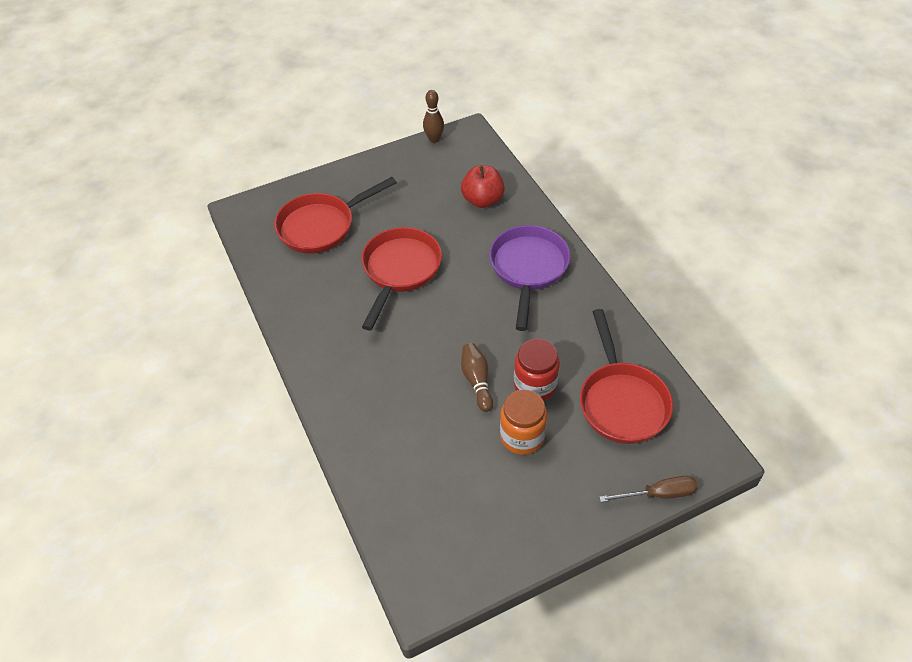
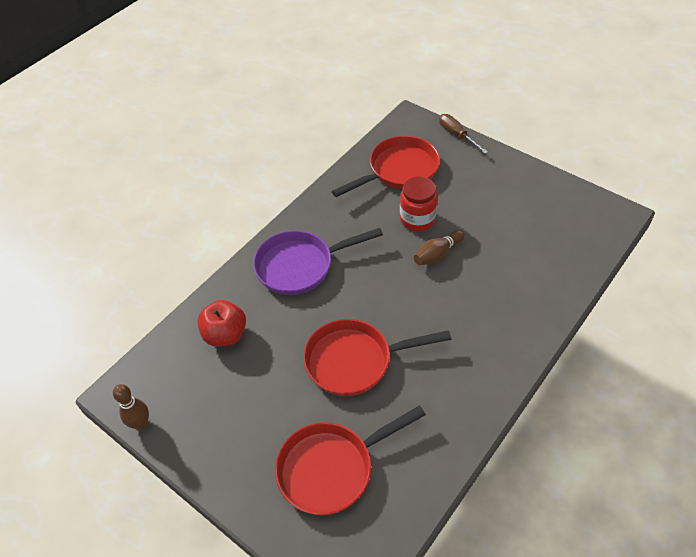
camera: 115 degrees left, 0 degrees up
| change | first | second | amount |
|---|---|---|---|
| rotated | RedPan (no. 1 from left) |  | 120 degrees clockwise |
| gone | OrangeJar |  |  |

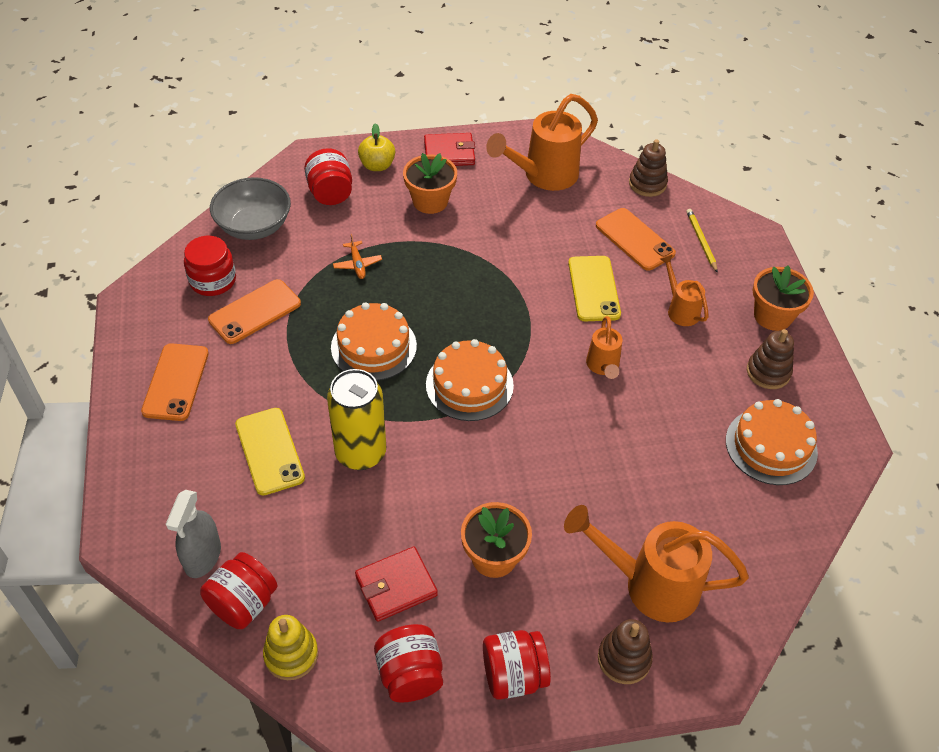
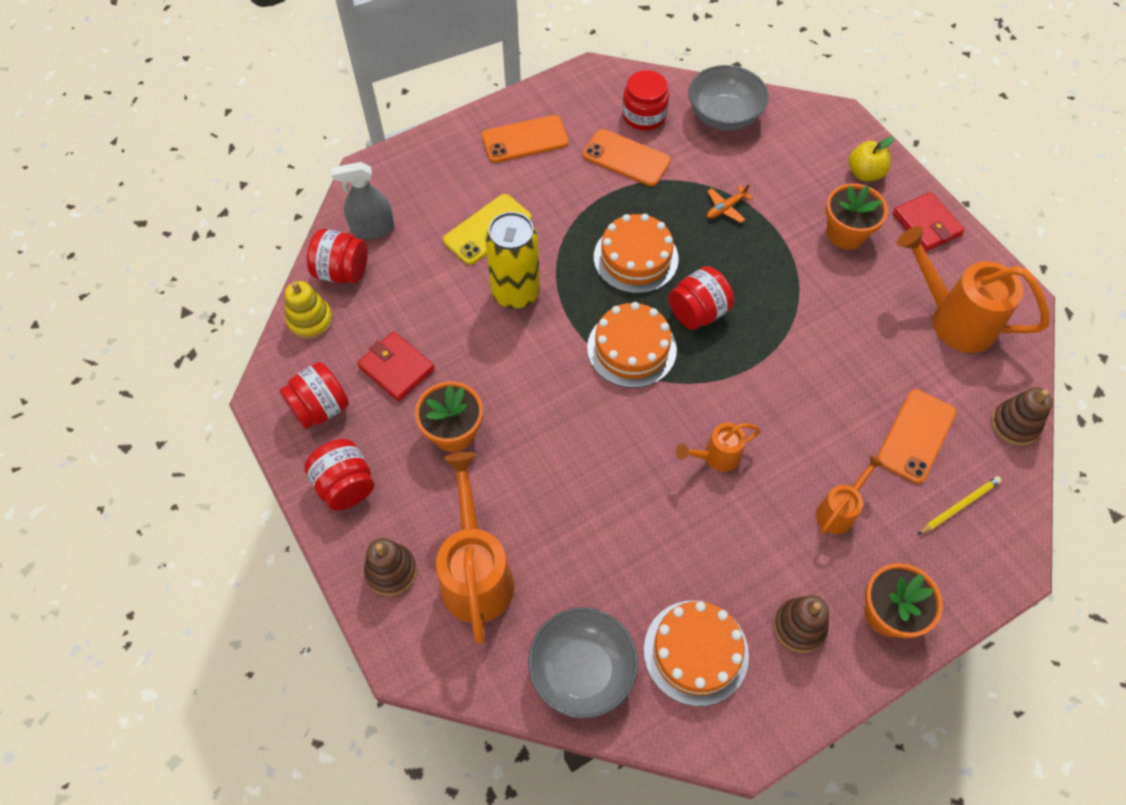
camera: 70 degrees right, 10 degrees up
| change | first | second | amount |
|---|---|---|---|
| new |  | GreyBowl (no. 1 from left) |  |
| shifted | RedJar (no. 3 from left in the first image) | RedJar (no. 5 from left) |  |
| gone | YellowPhone (no. 2 from left) |  |  |

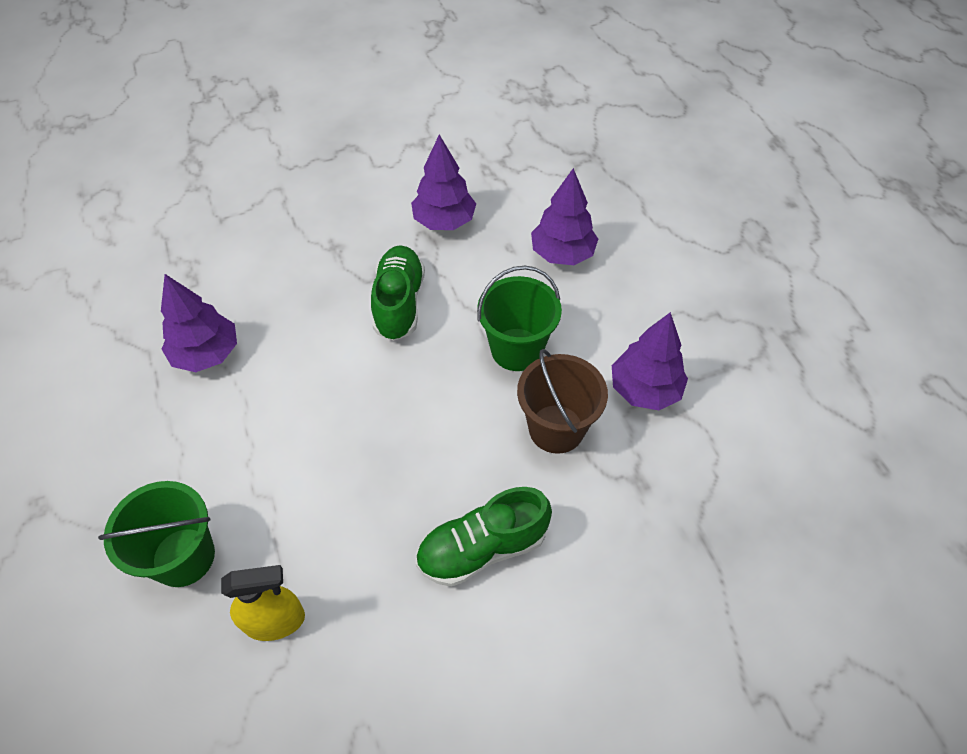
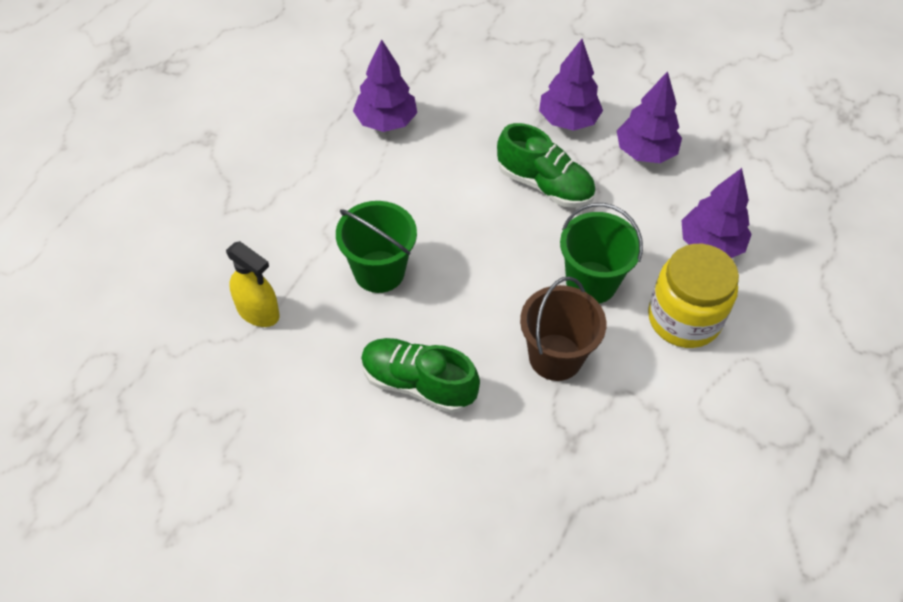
camera: 45 degrees right, 0 degrees up
| change | first | second | amount |
|---|---|---|---|
| shifted | GreenBucket (no. 1 from left) |  |  |
| rotated | GreenShoe (no. 1 from left in the first image) | GreenShoe (no. 2 from left) | 75 degrees clockwise |
| shifted | PurpleTree (no. 4 from left in the first image) | PurpleTree (no. 2 from left) |  |
| new |  | YellowJar |  |

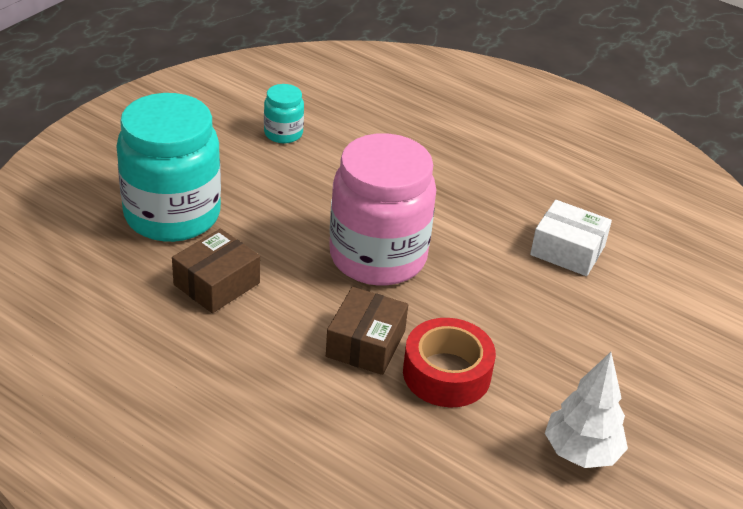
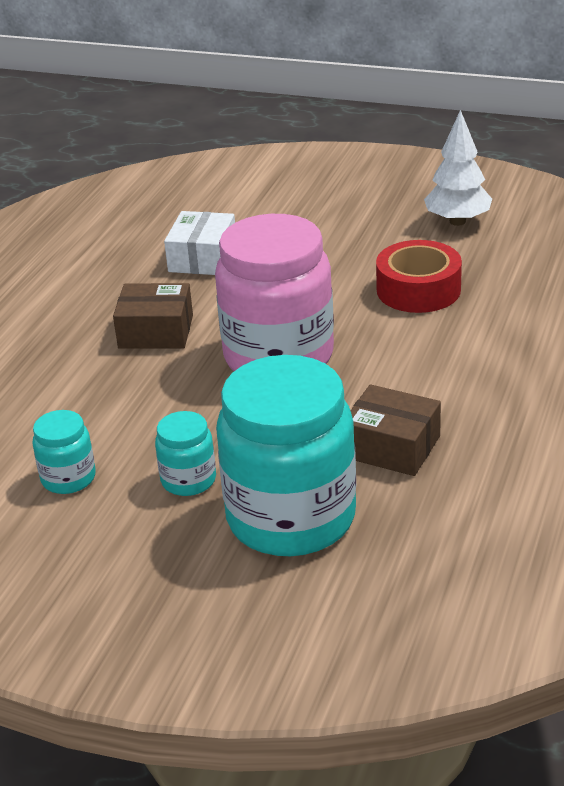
camera: 100 degrees left, 5 degrees down
| change | first | second | amount |
|---|---|---|---|
| shifted | BrownBox (no. 2 from left in the first image) | BrownBox (no. 1 from left) |  |
| new |  | TurquoiseJar (no. 2 from left) |  |

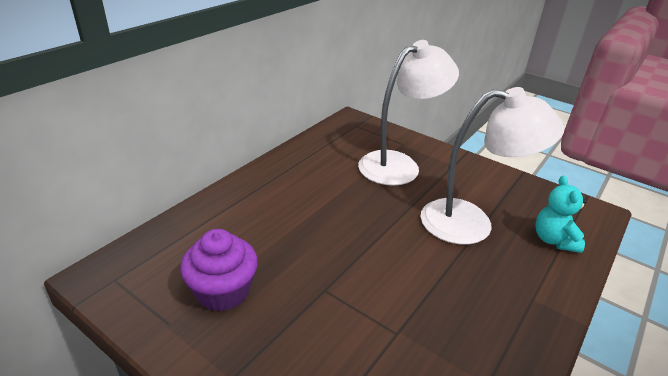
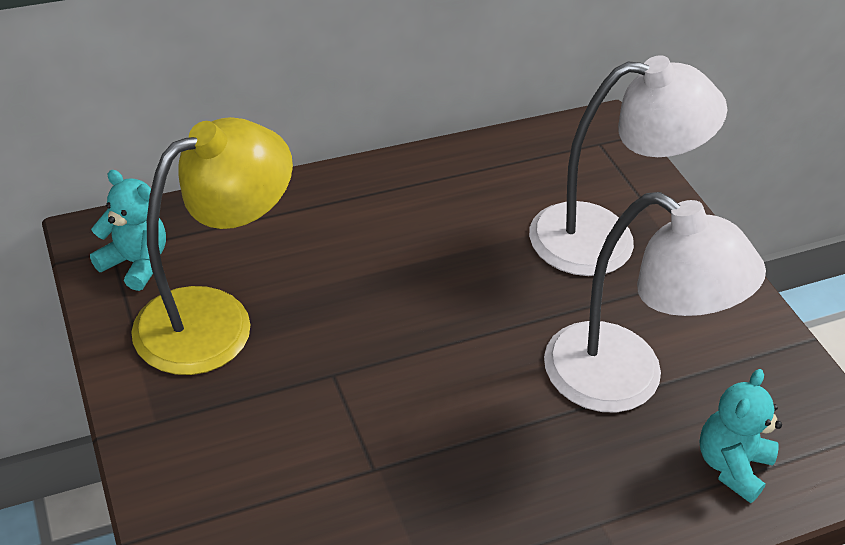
camera: 30 degrees right, 10 degrees up
| change | first | second | amount |
|---|---|---|---|
| new |  | TurquoiseTeddyBear (no. 1 from left) |  |
| swapped | PurpleCupcake | YellowLamp |  |

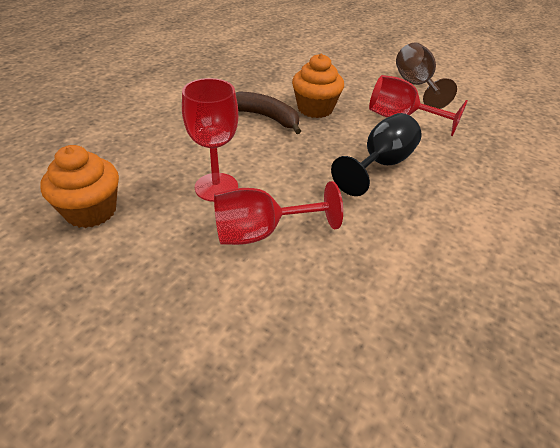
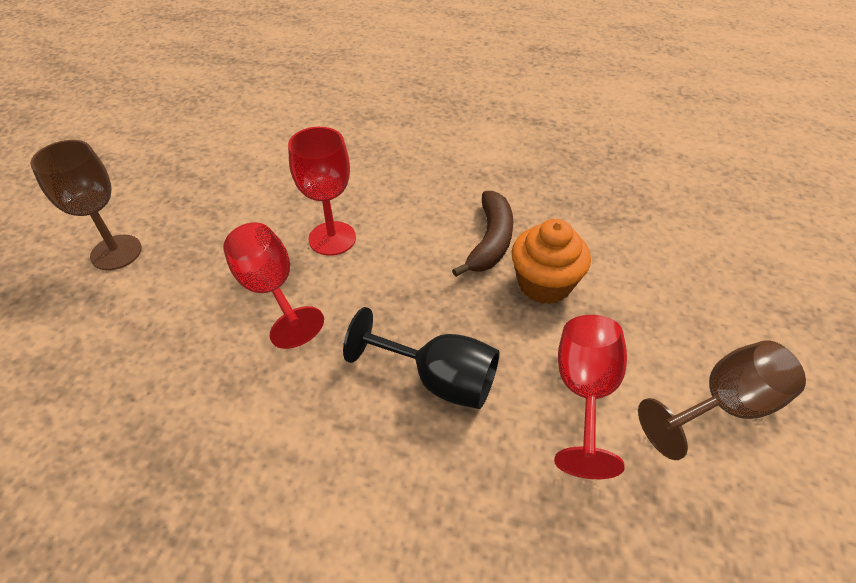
camera: 75 degrees right, 5 degrees up
| change | first | second | amount |
|---|---|---|---|
| new |  | BrownGoblet (no. 1 from left) |  |
| gone | OrangeCupcake (no. 1 from left) |  |  |

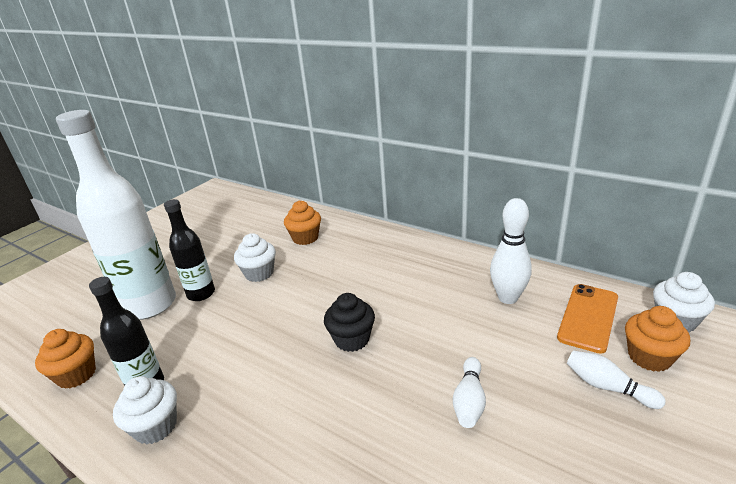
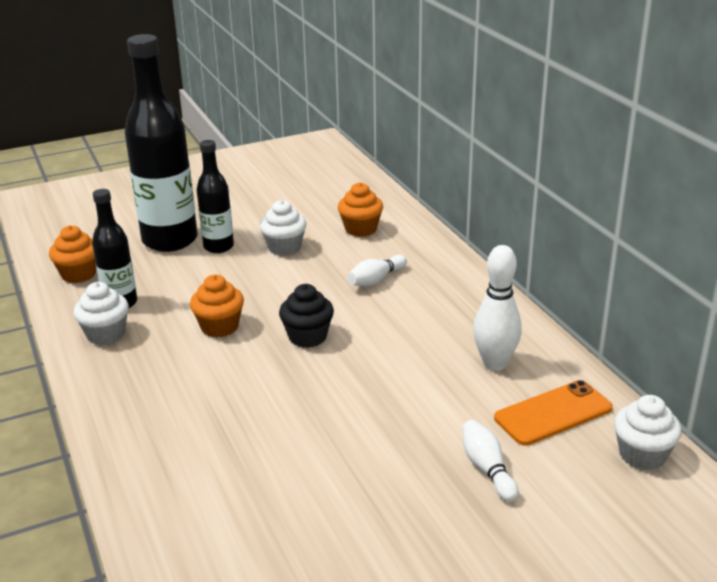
camera: 30 degrees right, 0 degrees up
| change | first | second | amount |
|---|---|---|---|
| repainted | WhiteBottle | BlackBottle (no. 2 from left) |  |
| shifted | OrangeCupcake (no. 3 from left in the first image) | OrangeCupcake (no. 2 from left) |  |
| shifted | WhiteBowlingPin (no. 1 from left) |  |  |

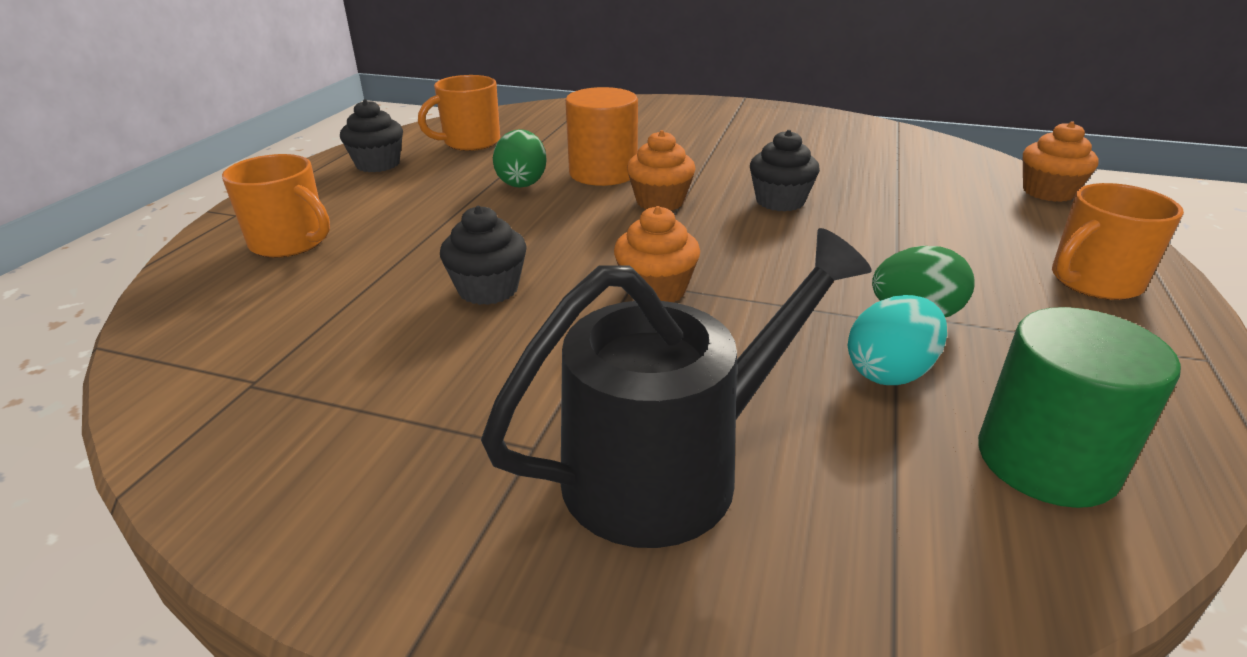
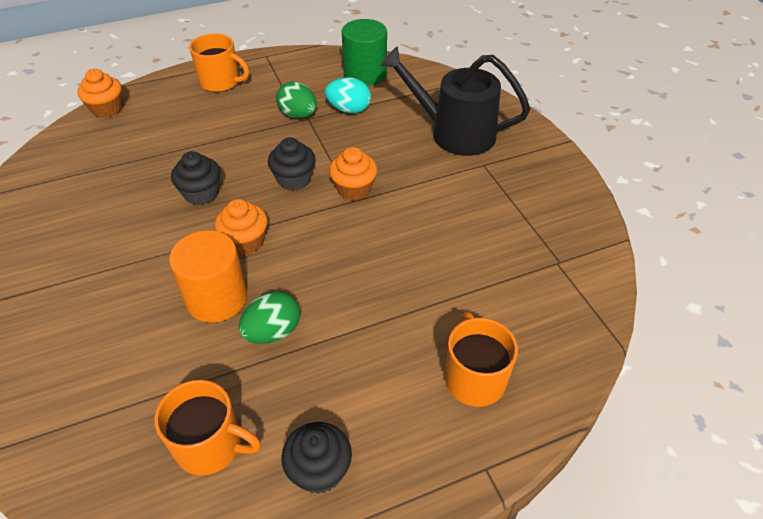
camera: 130 degrees left, 15 degrees up
| change | first | second | amount |
|---|---|---|---|
| shifted | BlackCupcake (no. 2 from left) |  |  |

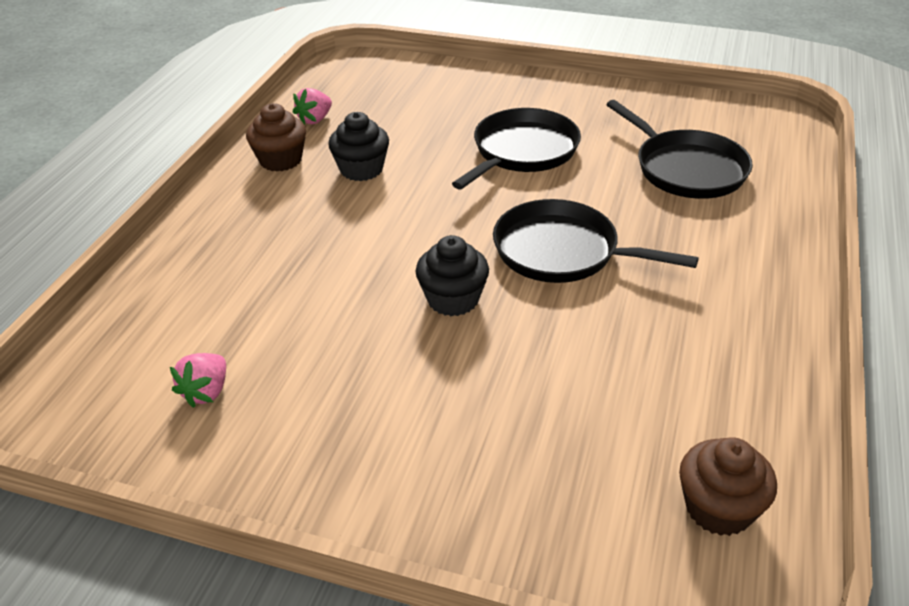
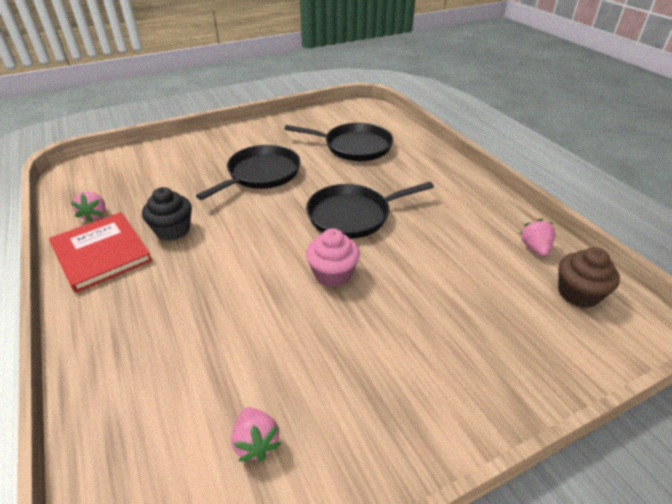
camera: 45 degrees left, 0 degrees up
| change | first | second | amount |
|---|---|---|---|
| swapped | BrownCupcake (no. 1 from left) | RedBook |  |
| rotated | BlackPan (no. 1 from left) |  | 45 degrees clockwise |
| repainted | BlackCupcake (no. 2 from left) | PinkCupcake |  |
| new |  | PinkStrawberry (no. 3 from left) |  |

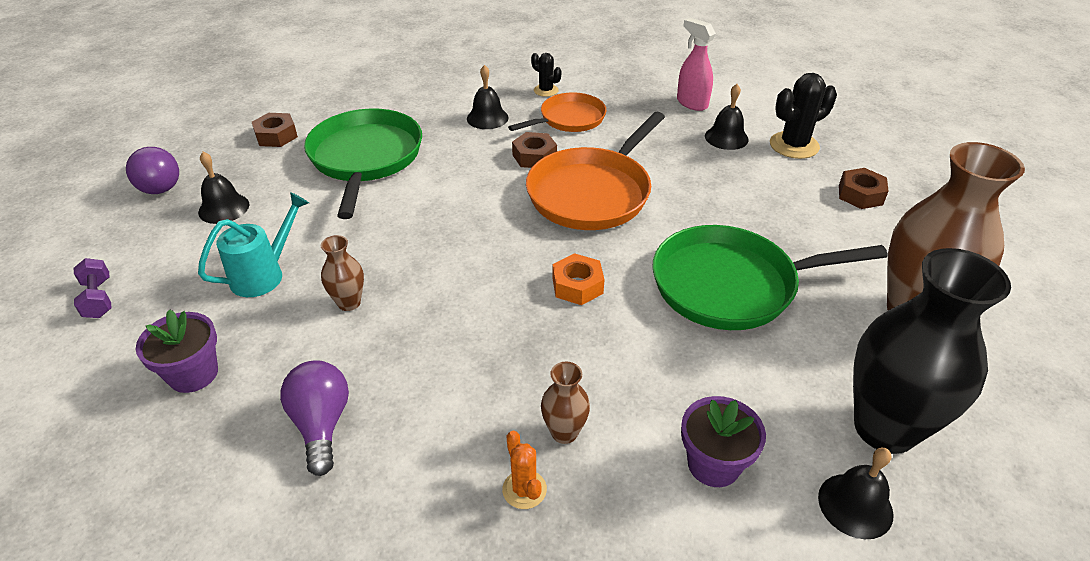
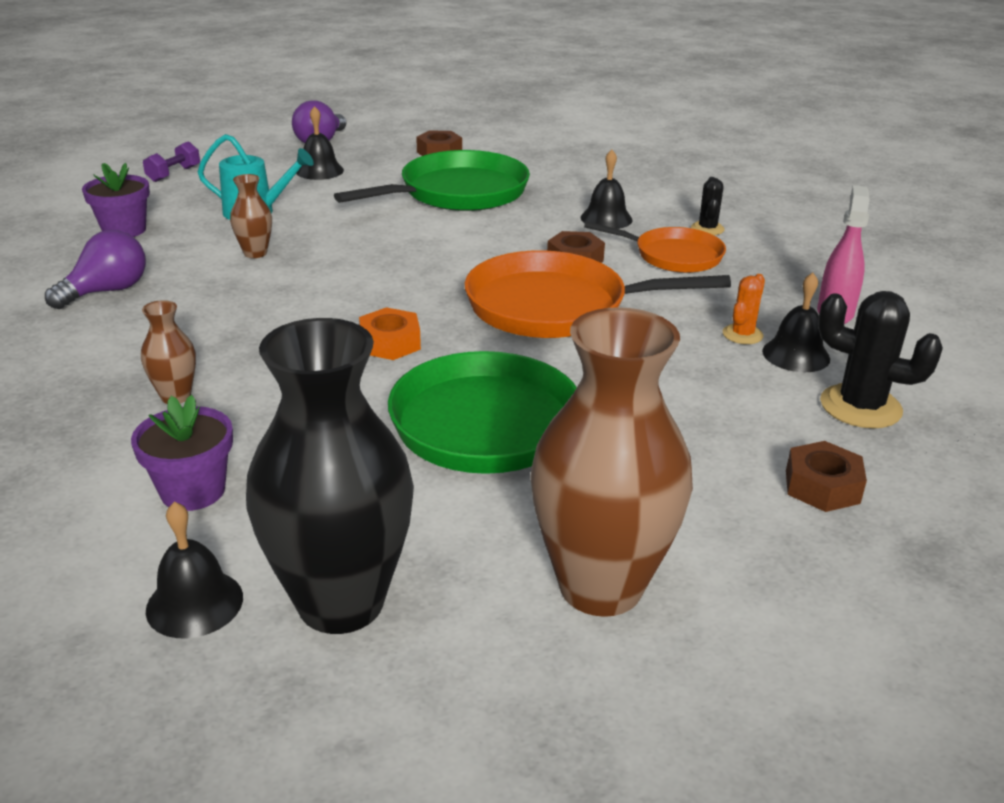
camera: 55 degrees right, 10 degrees down
| change | first | second | amount |
|---|---|---|---|
| shifted | OrangeCactus |  |  |

